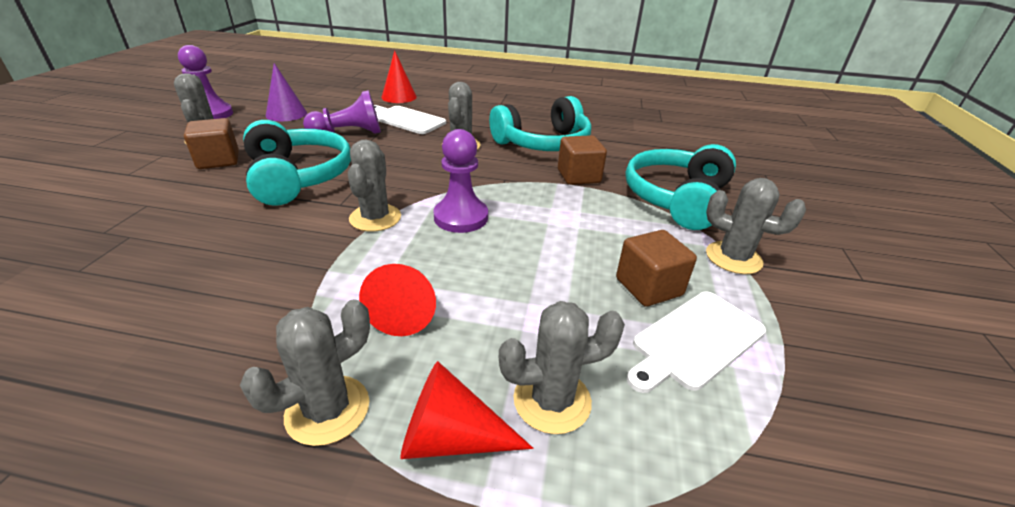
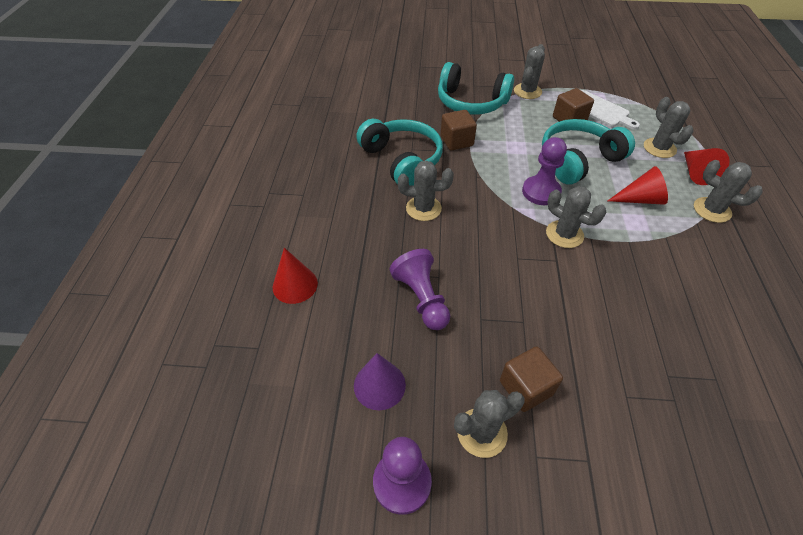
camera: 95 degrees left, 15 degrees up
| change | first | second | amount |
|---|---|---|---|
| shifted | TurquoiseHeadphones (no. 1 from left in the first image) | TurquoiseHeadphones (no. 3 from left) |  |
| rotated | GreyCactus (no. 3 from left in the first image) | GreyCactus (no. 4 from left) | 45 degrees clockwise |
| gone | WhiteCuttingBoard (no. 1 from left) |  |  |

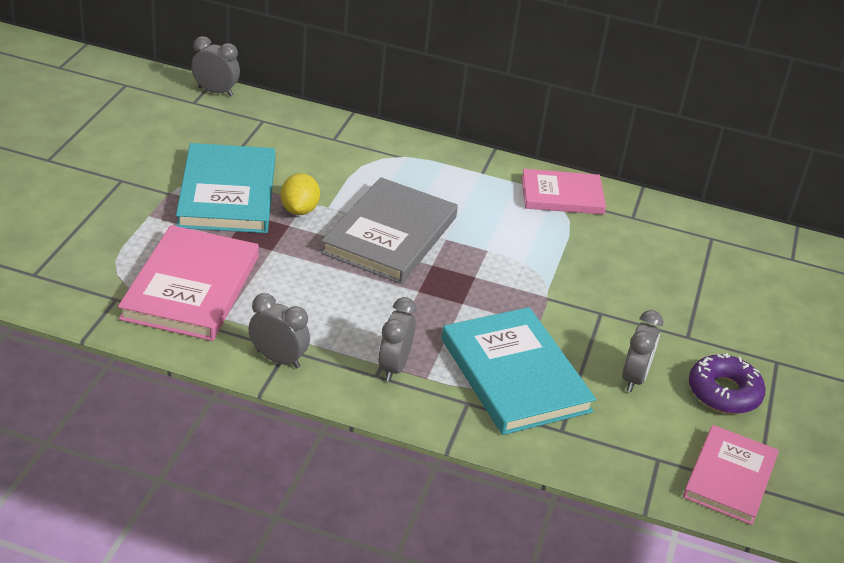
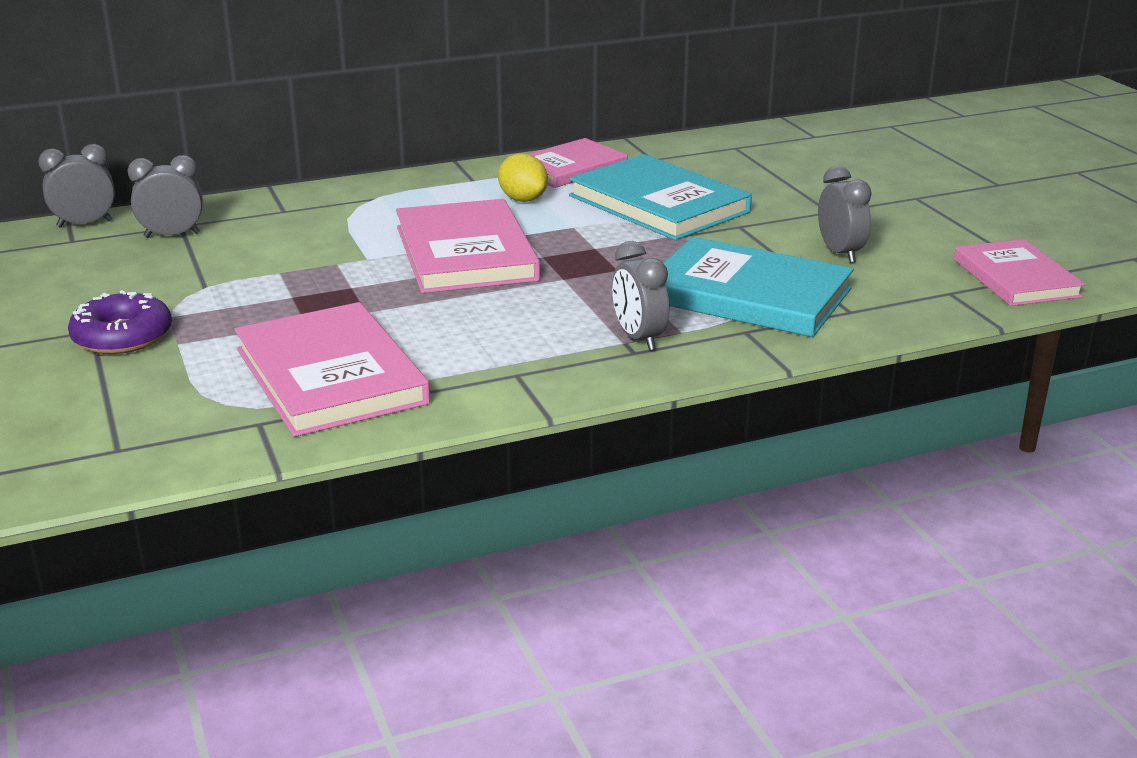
camera: 35 degrees left, 10 degrees down
| change | first | second | amount |
|---|---|---|---|
| shifted | PurpleDonut |  |  |
| shifted | GreyClock (no. 2 from left) |  |  |
| repainted | GreyBook | PinkBook (no. 2 from left) |  |
| shifted | YellowLemon |  |  |
| shifted | TurquoiseBook (no. 1 from left) |  |  |

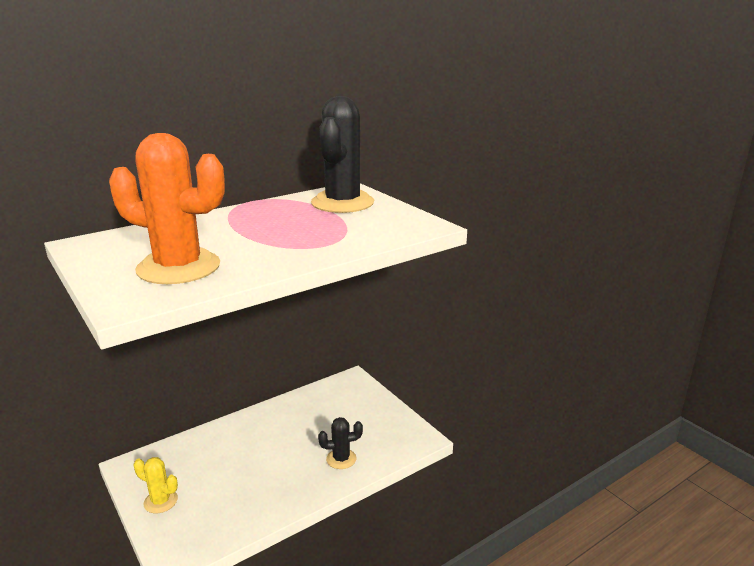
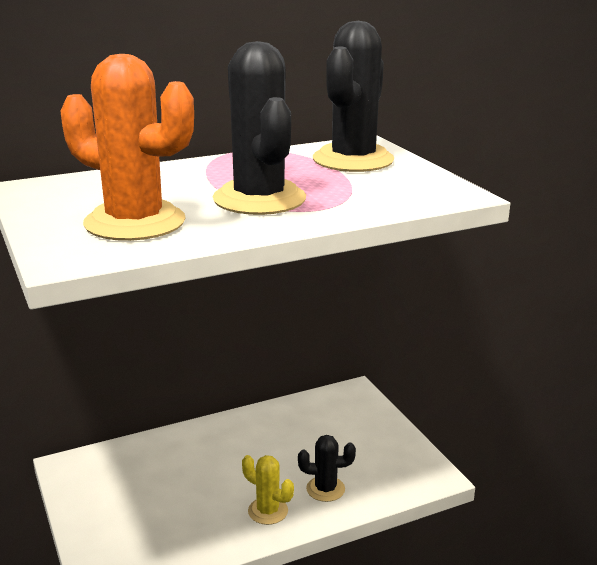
camera: 10 degrees right, 0 degrees up
| change | first | second | amount |
|---|---|---|---|
| new |  | BlackCactus (no. 1 from left) |  |
| shifted | YellowCactus |  |  |

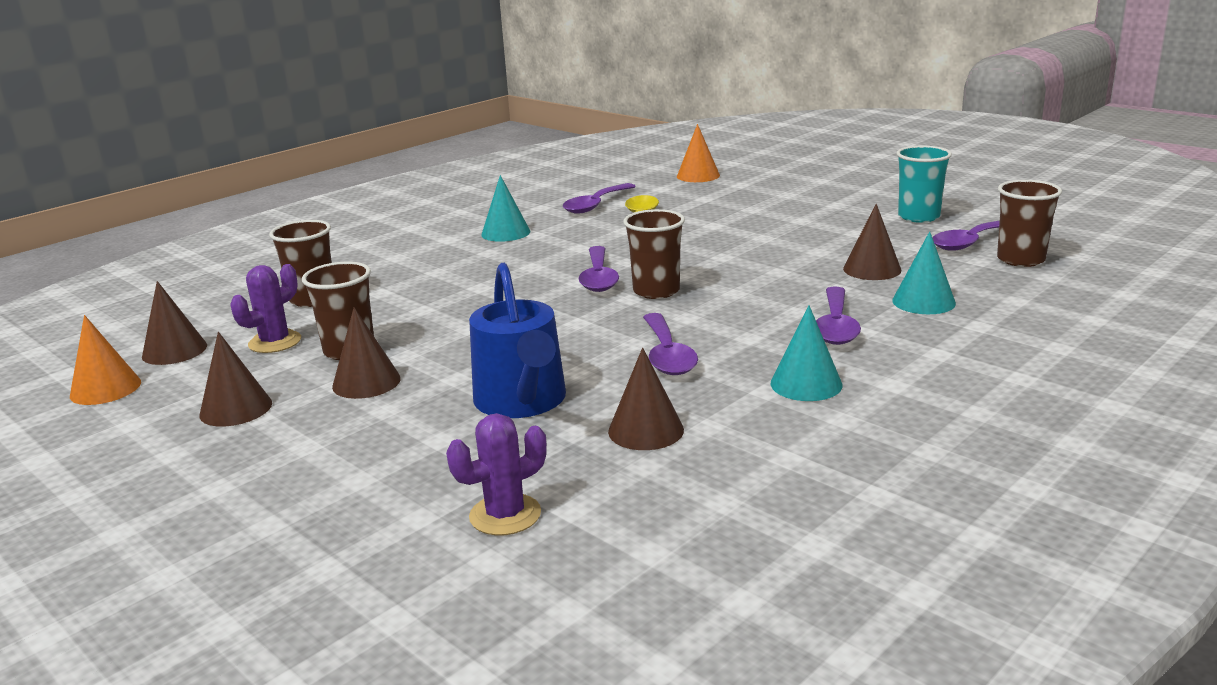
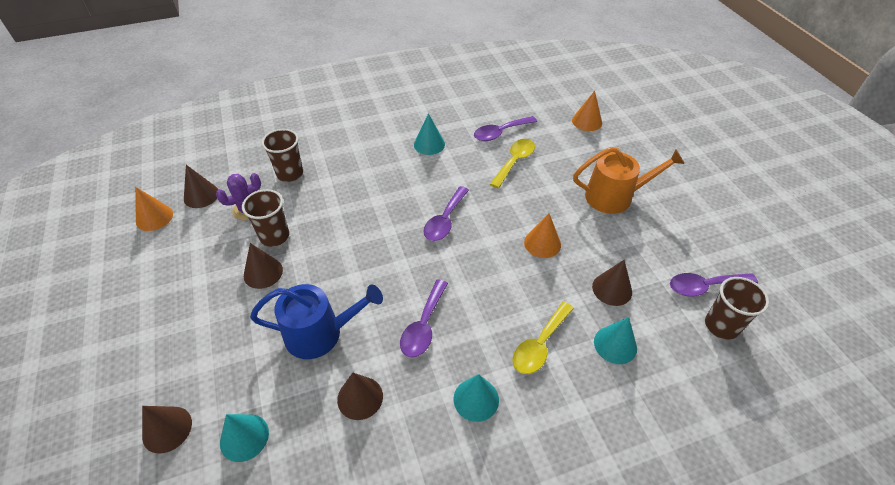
camera: 25 degrees right, 25 degrees up
| change | first | second | amount |
|---|---|---|---|
| shifted | BrownCone (no. 2 from left in the first image) | BrownCone (no. 1 from left) |  |
| swapped | PurpleCactus (no. 2 from left) | TurquoiseCone (no. 1 from left) |  |
| rotated | BlueWateringCan |  | 105 degrees counterclockwise |
| repainted | PurpleSpoon (no. 4 from left) | YellowSpoon (no. 2 from left) |  |
| new |  | OrangeCone (no. 2 from left) |  |
| new |  | OrangeWateringCan |  |
| gone | BrownCup (no. 3 from left) |  |  |
| gone | TurquoiseCup |  |  |

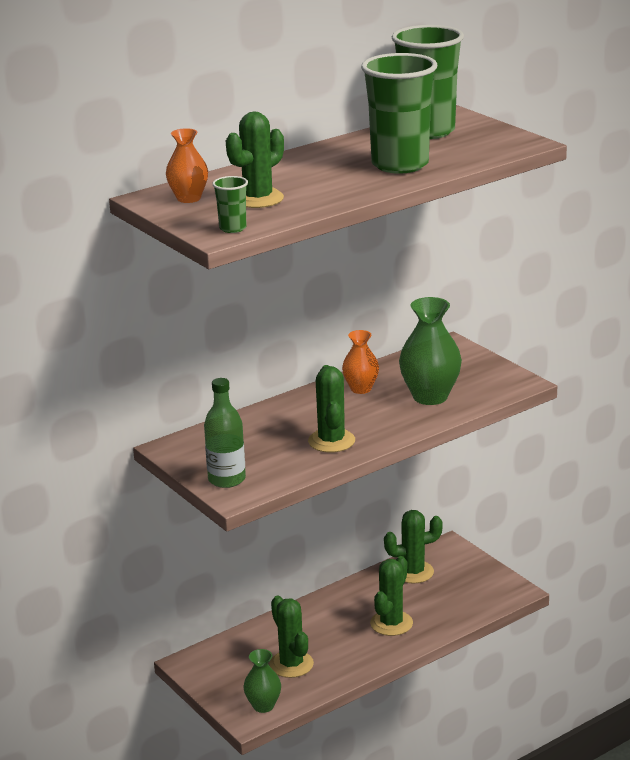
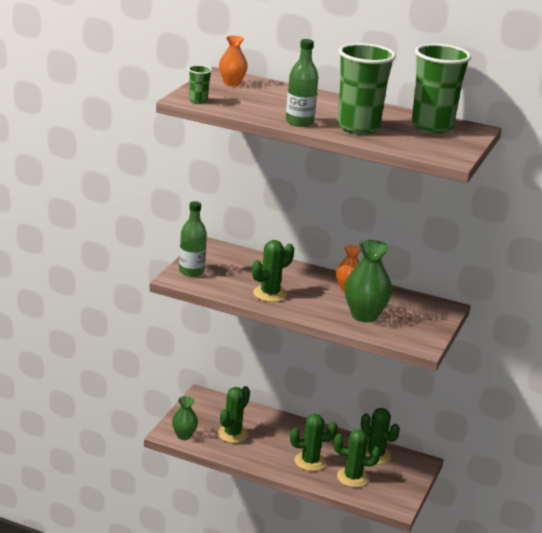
camera: 55 degrees right, 0 degrees up
| change | first | second | amount |
|---|---|---|---|
| new |  | GreenBottle (no. 2 from left) |  |
| shifted | GreenCactus (no. 1 from left in the first image) | GreenCactus (no. 4 from left) |  |

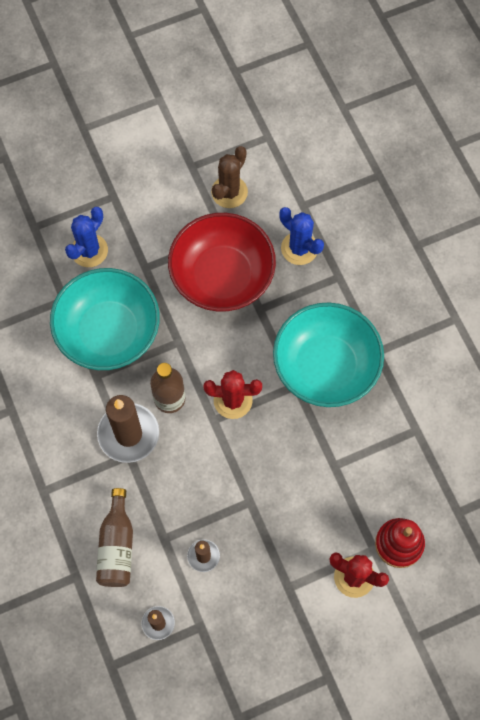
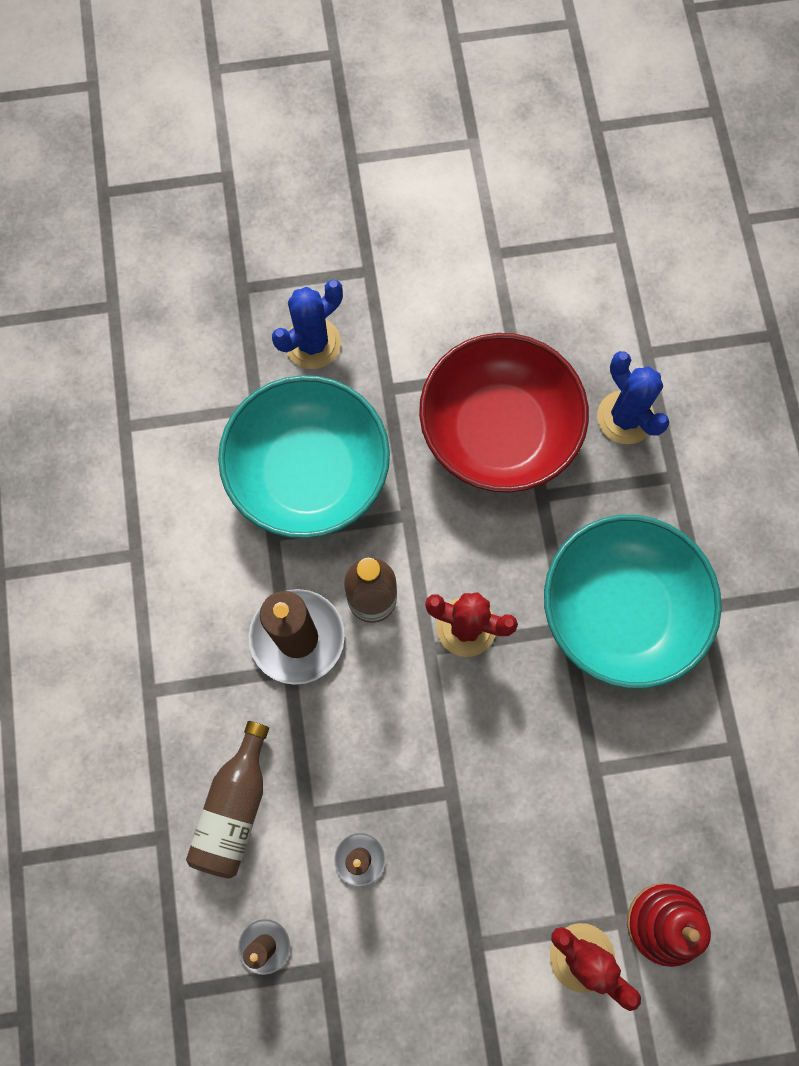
camera: 15 degrees right, 5 degrees up
| change | first | second | amount |
|---|---|---|---|
| gone | BrownCactus |  |  |

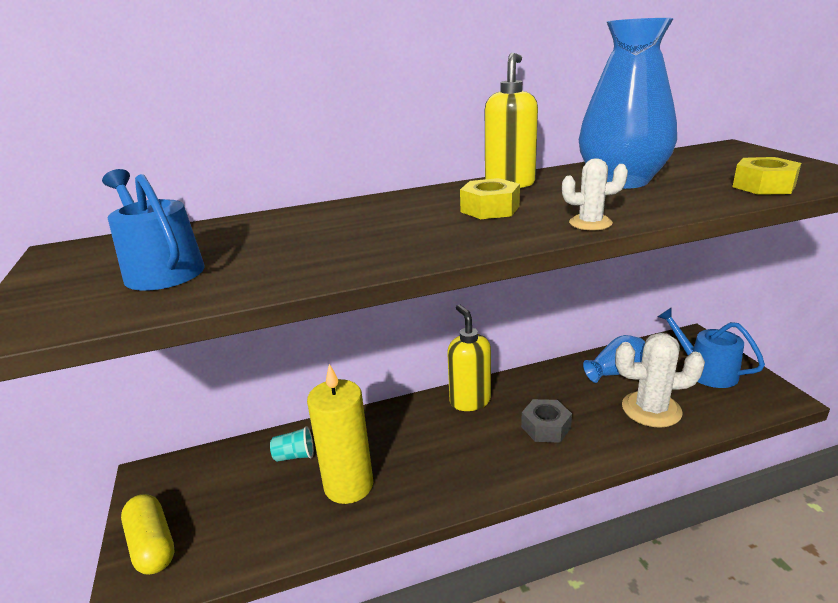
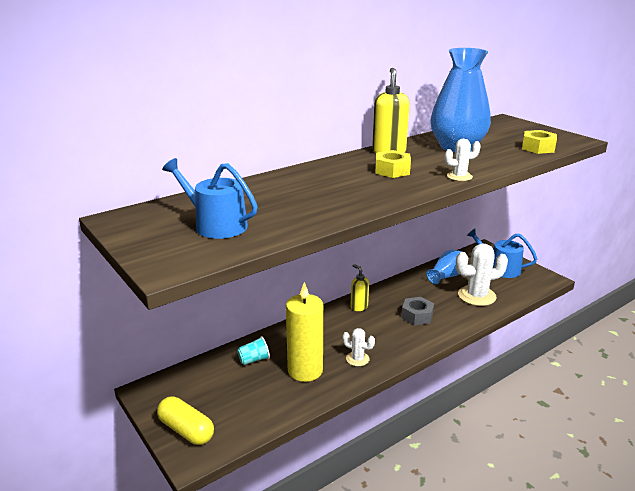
camera: 20 degrees left, 0 degrees up
| change | first | second | amount |
|---|---|---|---|
| new |  | WhiteCactus (no. 1 from left) |  |
| scaled | YellowSoapDispenser (no. 1 from left) |  | x0.63 |

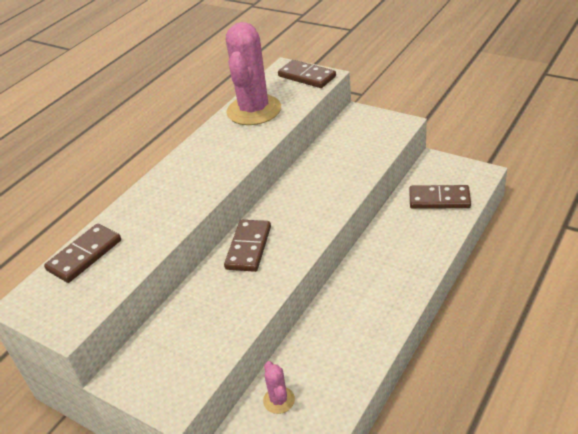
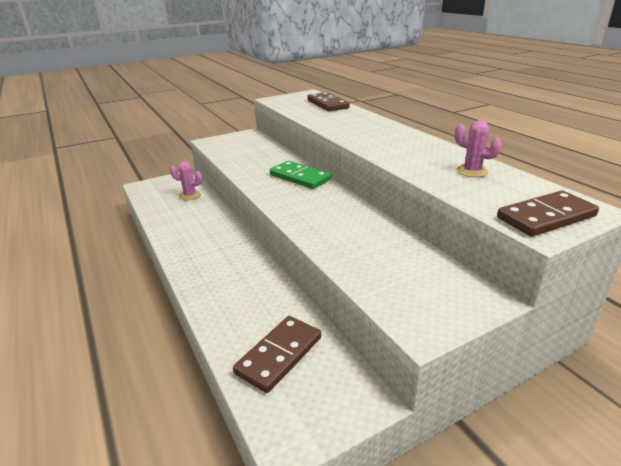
camera: 115 degrees right, 10 degrees down
| change | first | second | amount |
|---|---|---|---|
| repainted | BrownDomino (no. 2 from left) | GreenDomino |  |
| scaled | PinkCactus (no. 1 from left in the first image) | PinkCactus (no. 2 from left) | x0.43 |

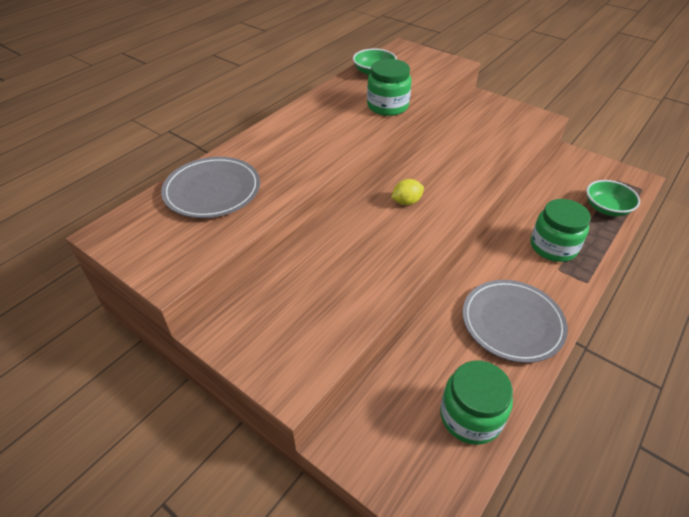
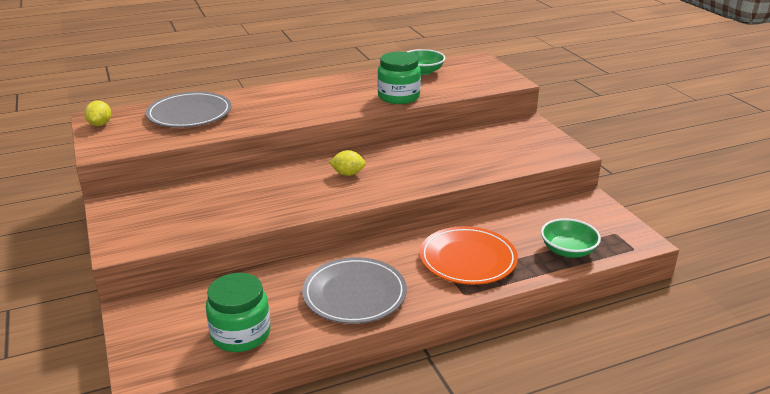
camera: 30 degrees right, 15 degrees down
| change | first | second | amount |
|---|---|---|---|
| new |  | YellowLemon (no. 1 from left) |  |
| swapped | GreenJar (no. 3 from left) | OrangePlate |  |

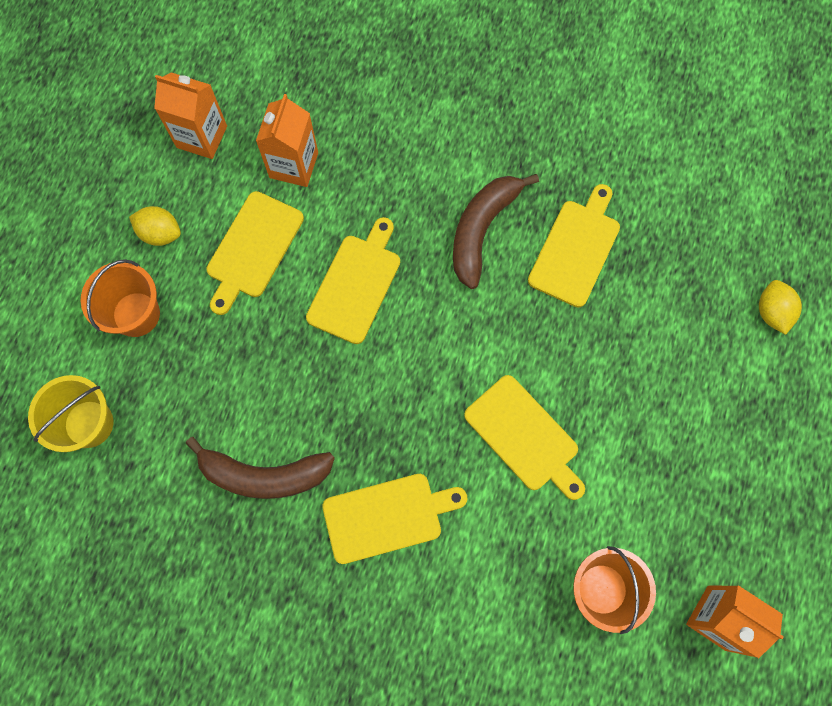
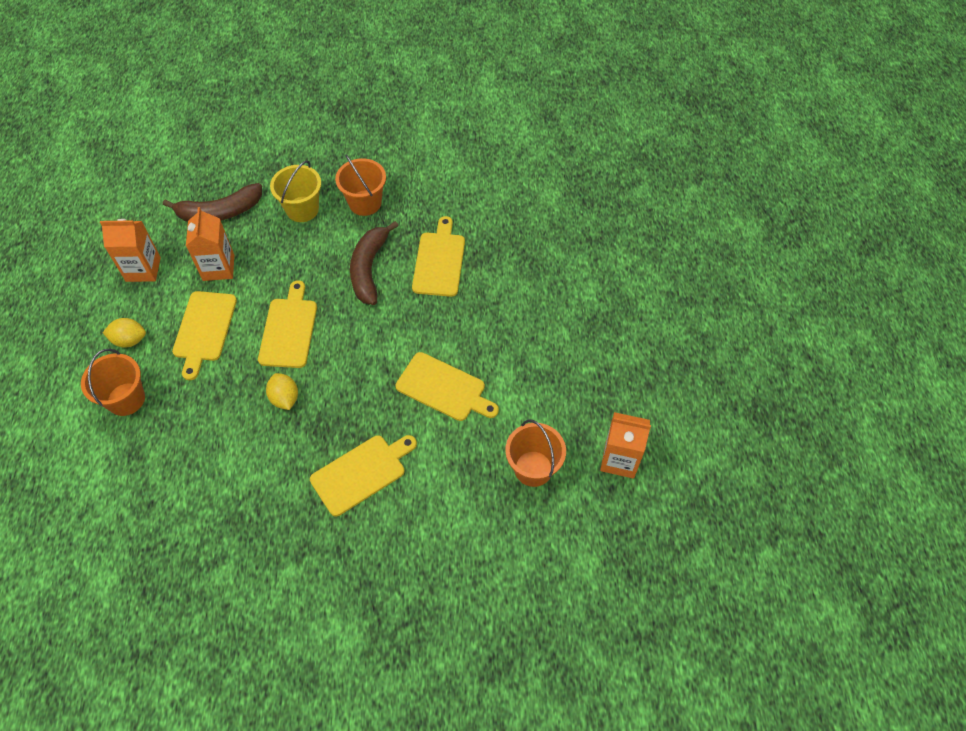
camera: 20 degrees left, 15 degrees down
| change | first | second | amount |
|---|---|---|---|
| shifted | BrownBanana (no. 1 from left) |  |  |
| shifted | YellowLemon (no. 2 from left) |  |  |
| shifted | YellowBucket |  |  |
| new |  | OrangeBucket (no. 2 from left) |  |

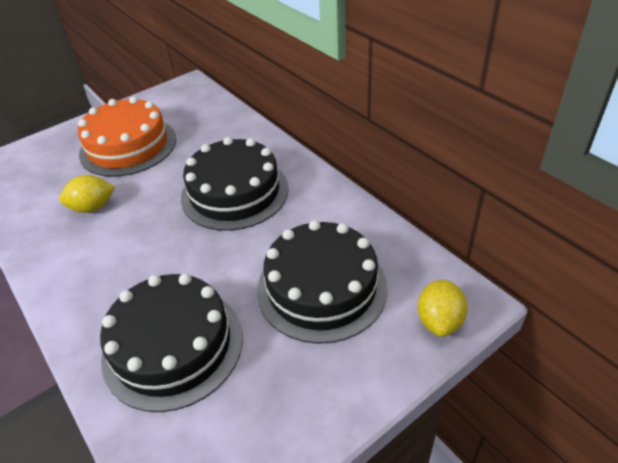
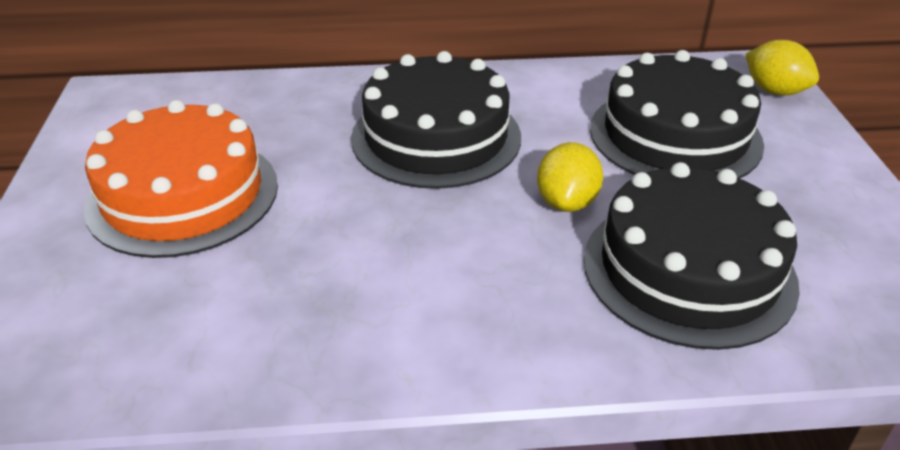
camera: 60 degrees left, 5 degrees down
| change | first | second | amount |
|---|---|---|---|
| shifted | YellowLemon (no. 1 from left) |  |  |

